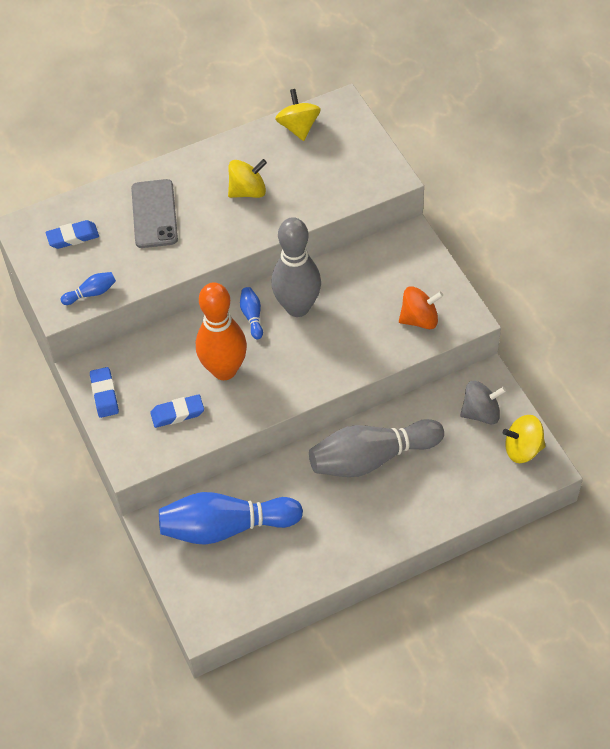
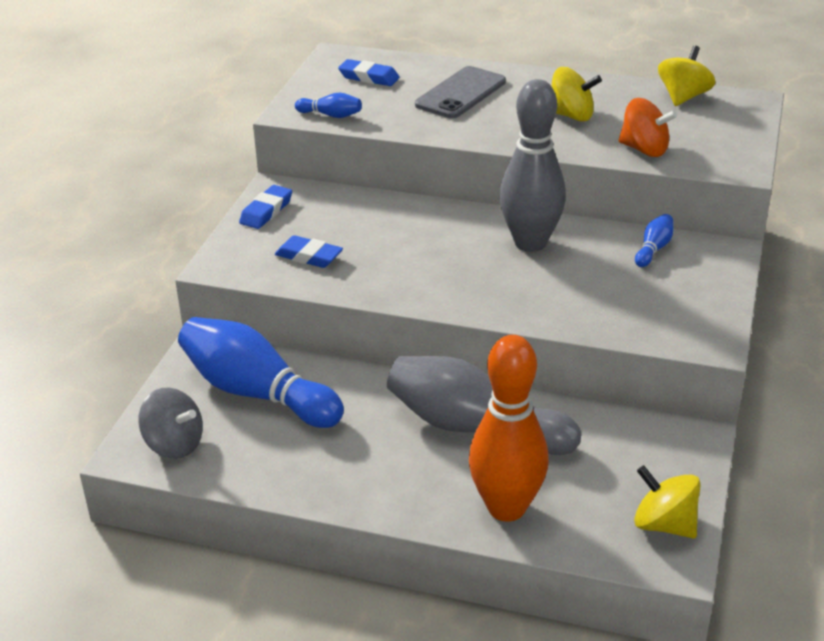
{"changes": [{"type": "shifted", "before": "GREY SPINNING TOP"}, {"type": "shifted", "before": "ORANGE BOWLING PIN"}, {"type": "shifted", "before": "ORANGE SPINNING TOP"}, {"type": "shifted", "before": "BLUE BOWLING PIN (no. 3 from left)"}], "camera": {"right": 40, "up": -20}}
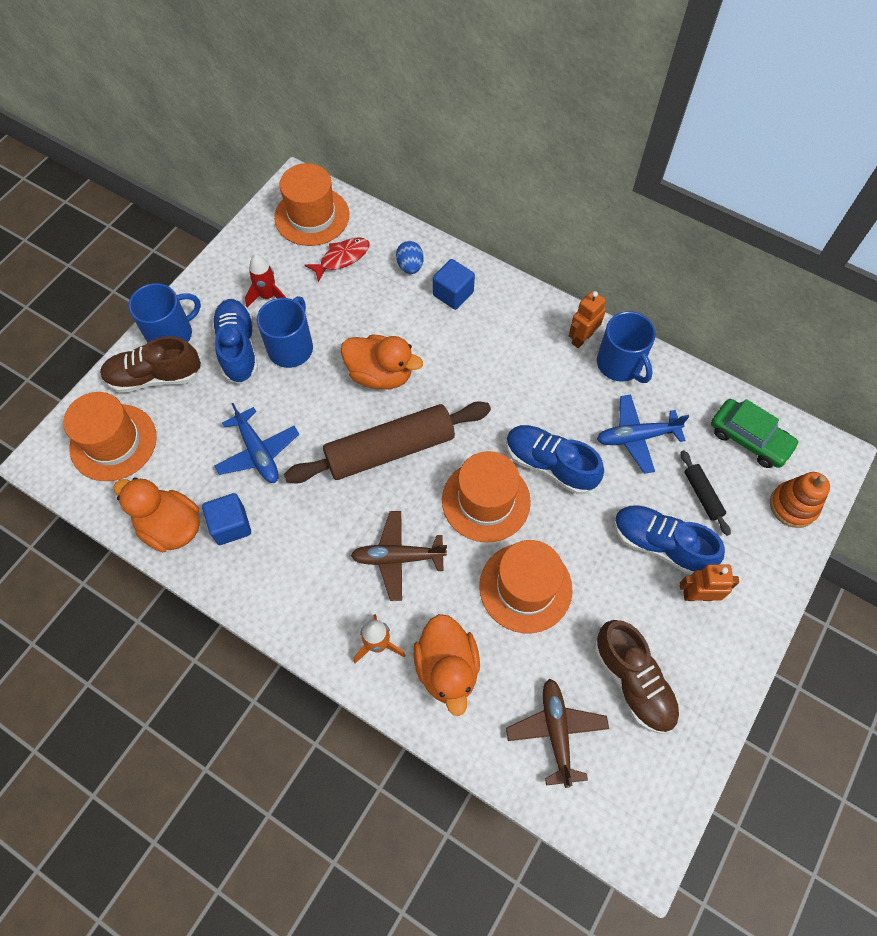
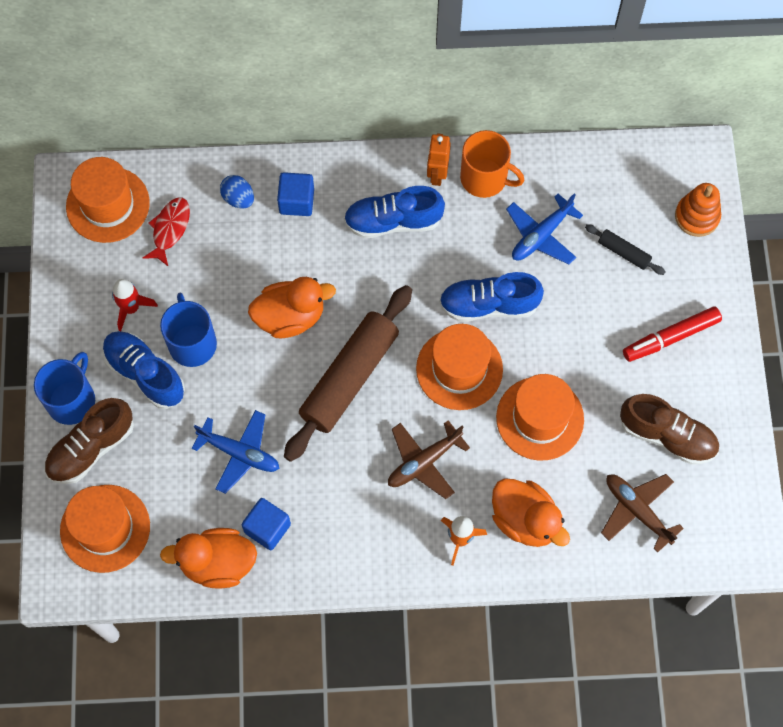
{"changes": [{"type": "shifted", "before": "BLUE SHOE (no. 3 from left in the first image)", "after": "BLUE SHOE (no. 2 from left)"}, {"type": "repainted", "before": "BLUE MUG (no. 3 from left)", "after": "ORANGE MUG"}, {"type": "swapped", "before": "ORANGE ROBOT (no. 2 from left)", "after": "RED MARKER"}, {"type": "gone", "before": "GREEN CAR"}], "camera": {"right": -35, "up": 5}}
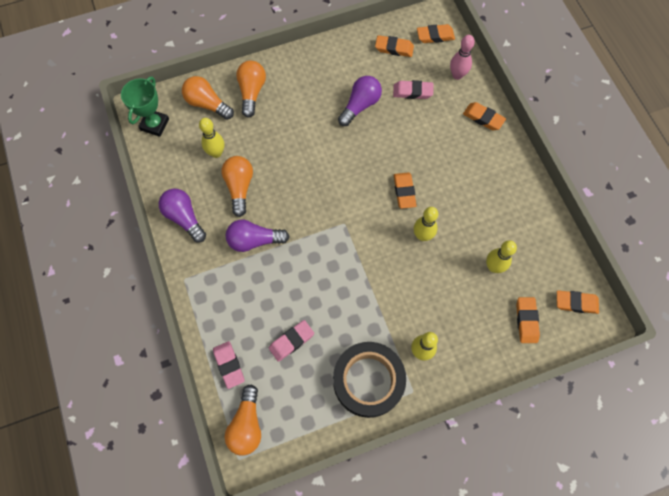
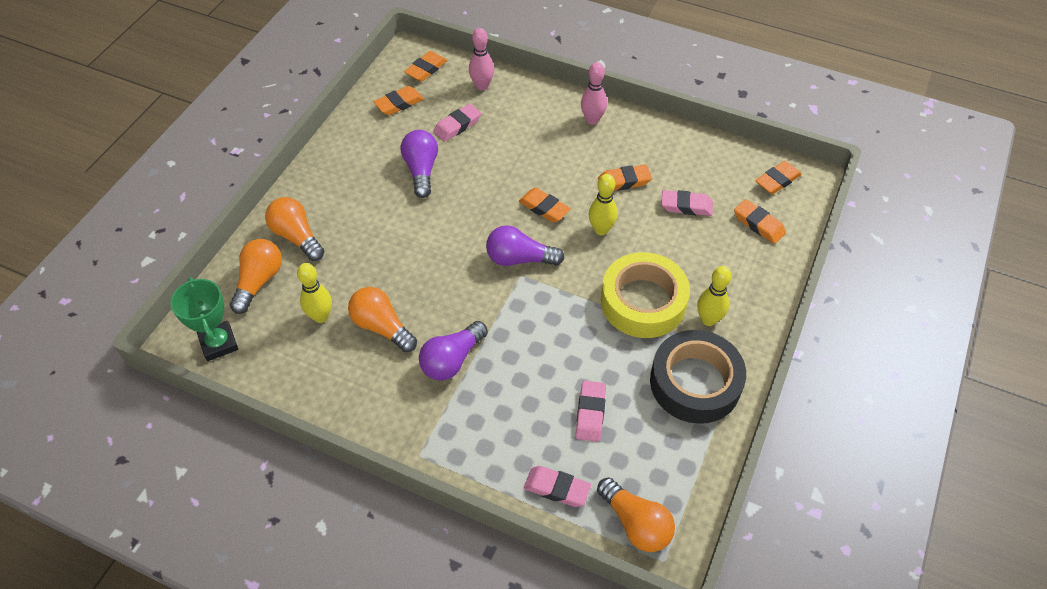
{"changes": [{"type": "rotated", "before": "ORANGE LIGHT BULB (no. 1 from left)", "turn": 120}, {"type": "shifted", "before": "PURPLE LIGHT BULB (no. 1 from left in the first image)", "after": "PURPLE LIGHT BULB (no. 3 from left)"}, {"type": "new", "after": "PINK BOWLING PIN (no. 2 from left)"}, {"type": "shifted", "before": "ORANGE ERASER (no. 4 from left)"}, {"type": "new", "after": "YELLOW TAPE"}, {"type": "swapped", "before": "YELLOW BOWLING PIN (no. 4 from left)", "after": "PINK ERASER (no. 4 from left)"}], "camera": {"right": -45, "up": -15}}
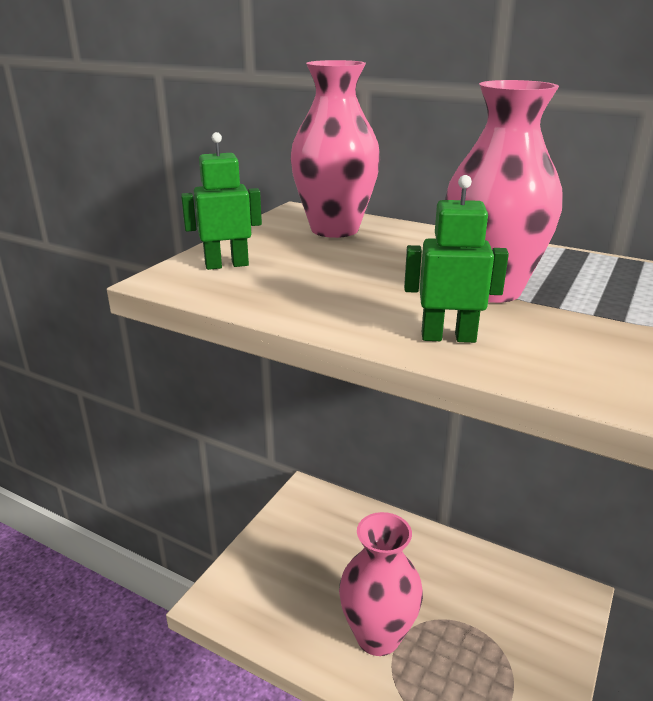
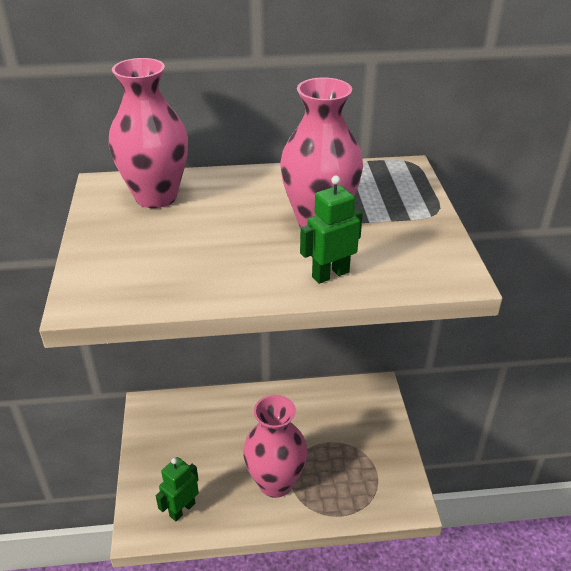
{"changes": [{"type": "shifted", "before": "GREEN ROBOT (no. 1 from left)"}], "camera": {"right": -35, "up": 10}}
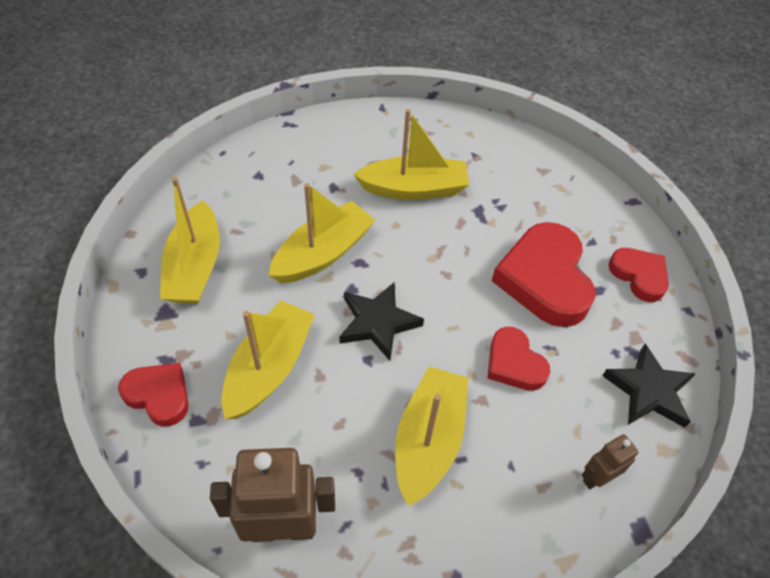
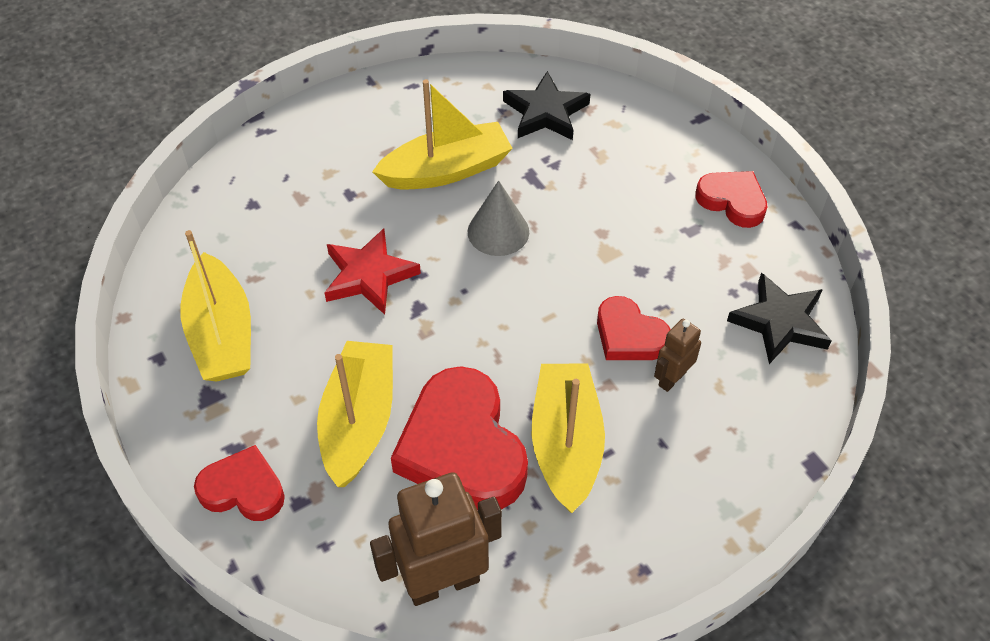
{"changes": [{"type": "swapped", "before": "YELLOW BOAT (no. 3 from left)", "after": "RED STAR"}, {"type": "shifted", "before": "RED HEART (no. 3 from left in the first image)", "after": "RED HEART (no. 2 from left)"}, {"type": "new", "after": "GREY CONE"}, {"type": "shifted", "before": "BLACK STAR (no. 1 from left)"}, {"type": "shifted", "before": "BROWN ROBOT (no. 2 from left)"}], "camera": {"right": -15, "up": 0}}
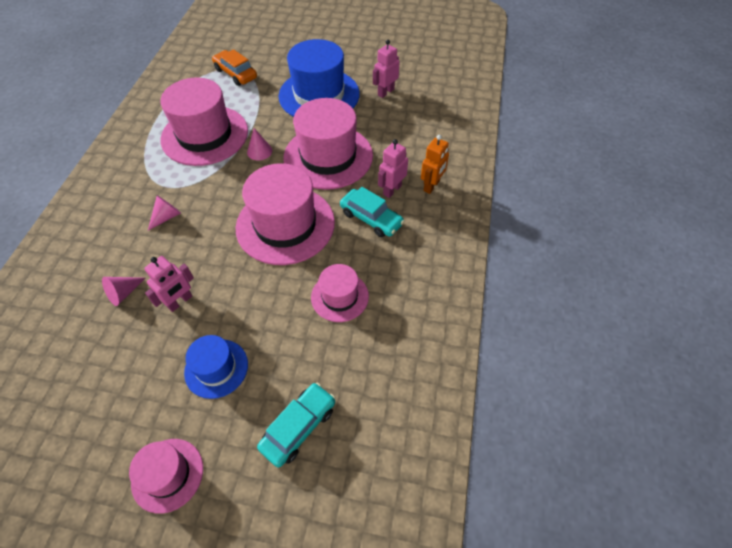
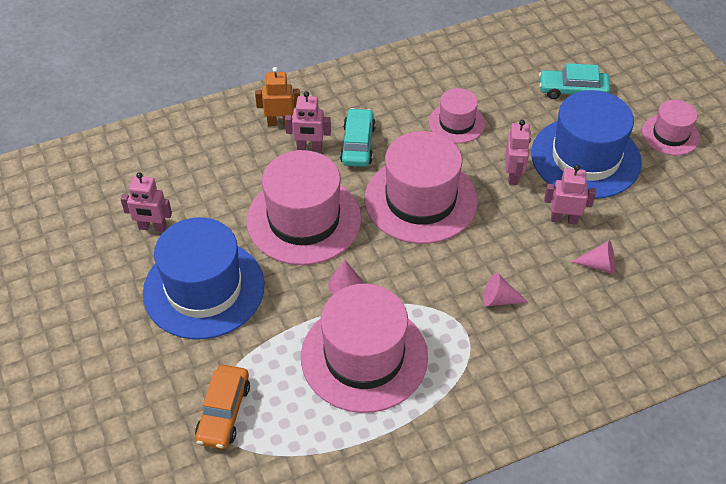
{"changes": [{"type": "new", "after": "PINK ROBOT (no. 3 from left)"}, {"type": "scaled", "before": "BLUE HAT (no. 1 from left in the first image)", "scale": 1.88}], "camera": {"right": -125, "up": -5}}
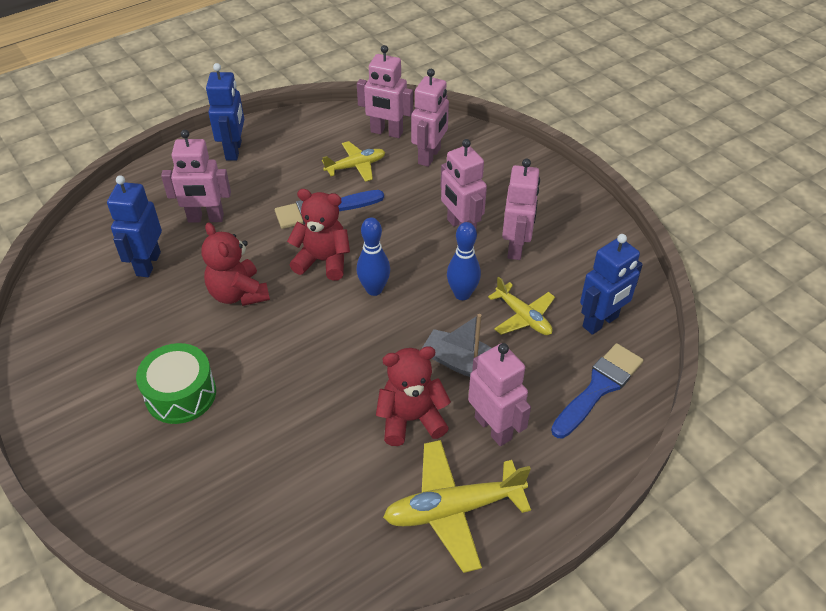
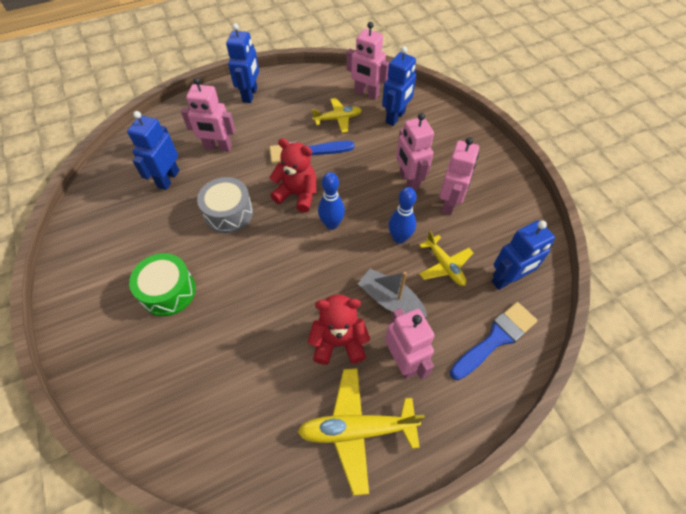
{"changes": [{"type": "swapped", "before": "RED TEDDY BEAR (no. 1 from left)", "after": "GREY DRUM"}, {"type": "repainted", "before": "PINK ROBOT (no. 3 from left)", "after": "BLUE ROBOT (no. 3 from left)"}], "camera": {"right": 10, "up": 10}}
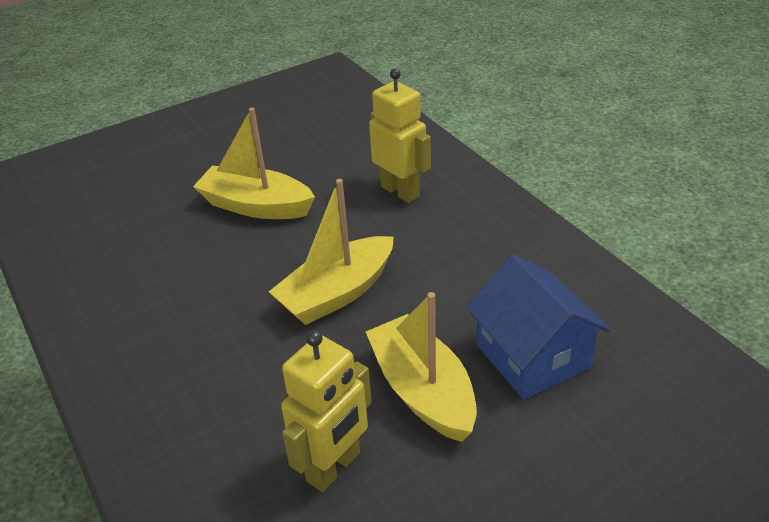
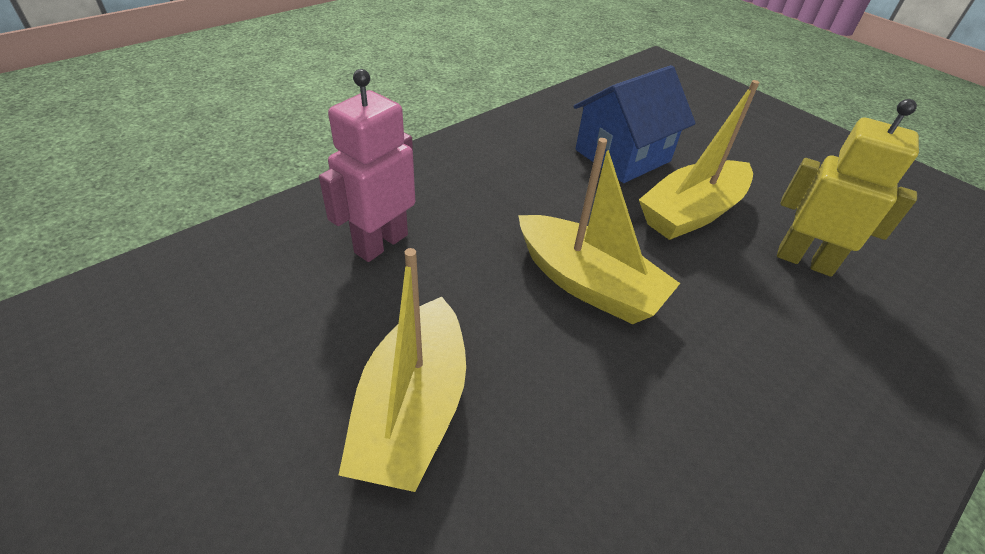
{"changes": [{"type": "repainted", "before": "YELLOW ROBOT (no. 2 from left)", "after": "PINK ROBOT"}], "camera": {"right": -105, "up": 5}}
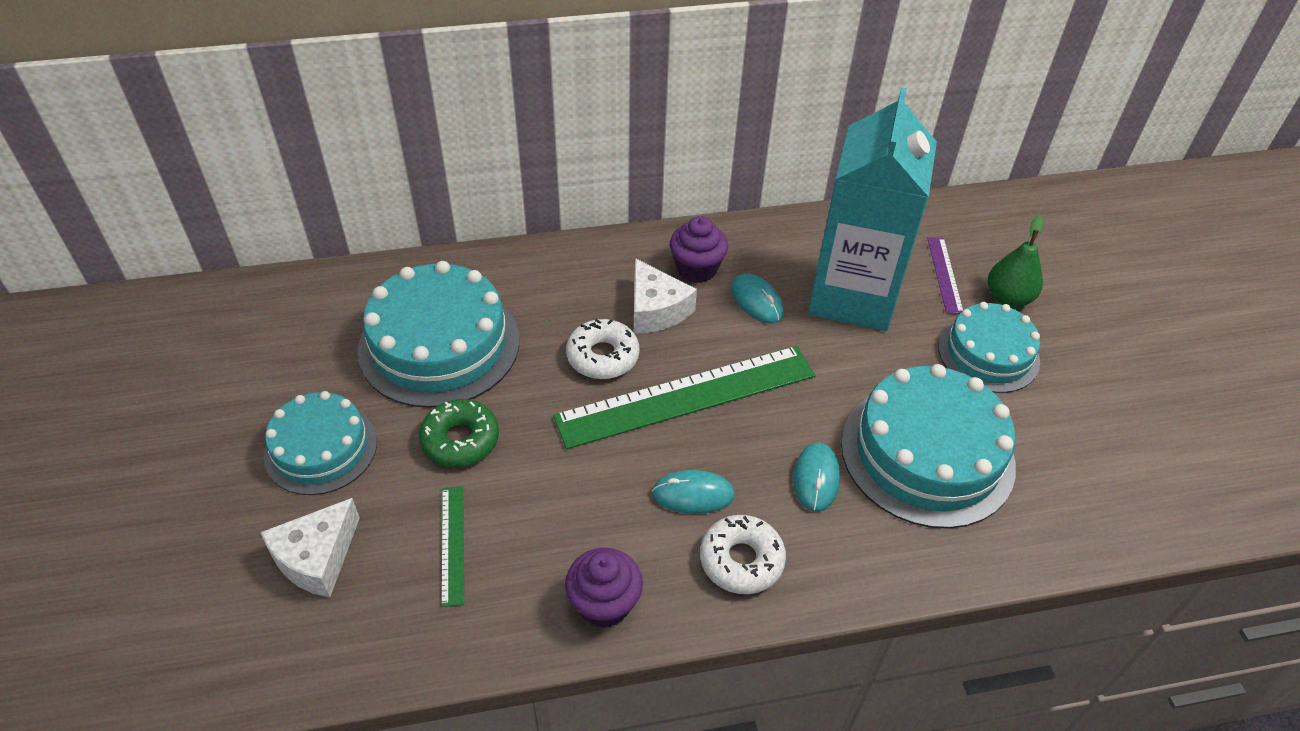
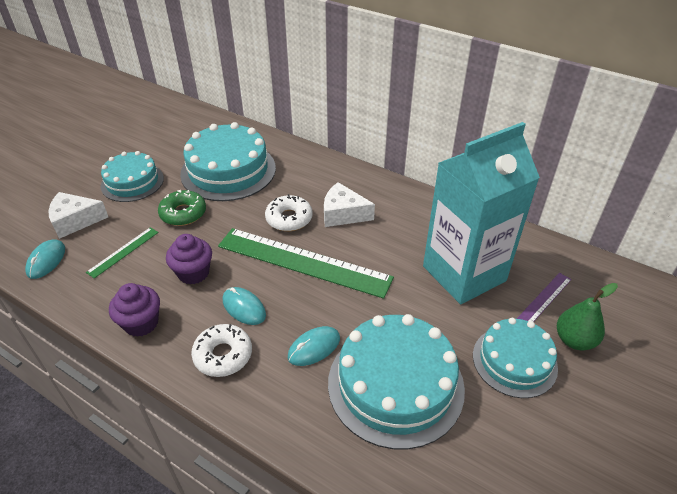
{"changes": [{"type": "shifted", "before": "TURQUOISE MOUSE (no. 2 from left in the first image)", "after": "TURQUOISE MOUSE (no. 1 from left)"}, {"type": "shifted", "before": "PURPLE CUPCAKE (no. 2 from left)"}, {"type": "rotated", "before": "WHITE CHEESE (no. 2 from left)", "turn": 90}], "camera": {"right": 45, "up": -5}}
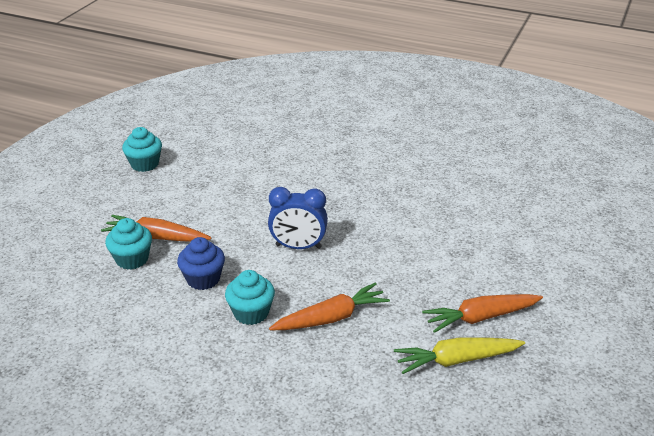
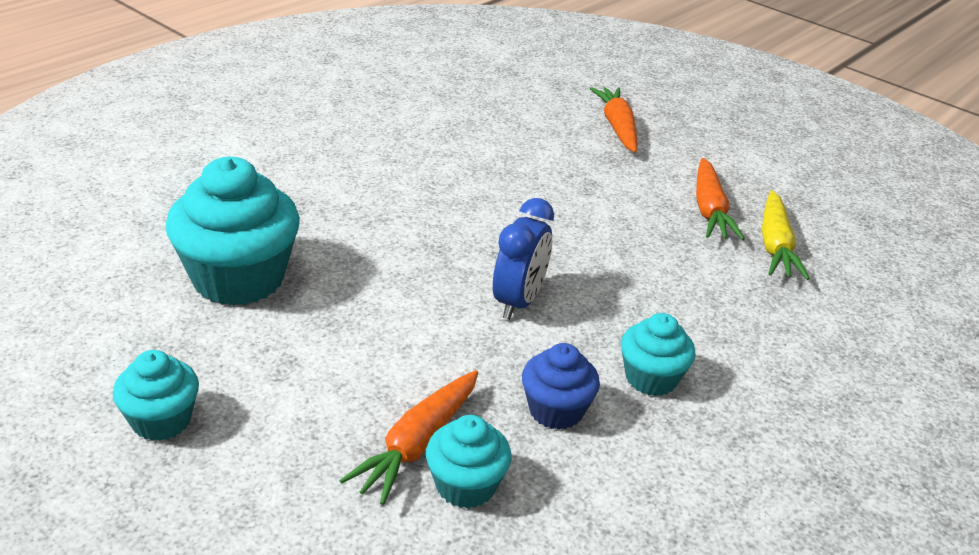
{"changes": [{"type": "new", "after": "TURQUOISE CUPCAKE (no. 2 from left)"}, {"type": "shifted", "before": "ORANGE CARROT (no. 2 from left)"}], "camera": {"right": -75, "up": 0}}
